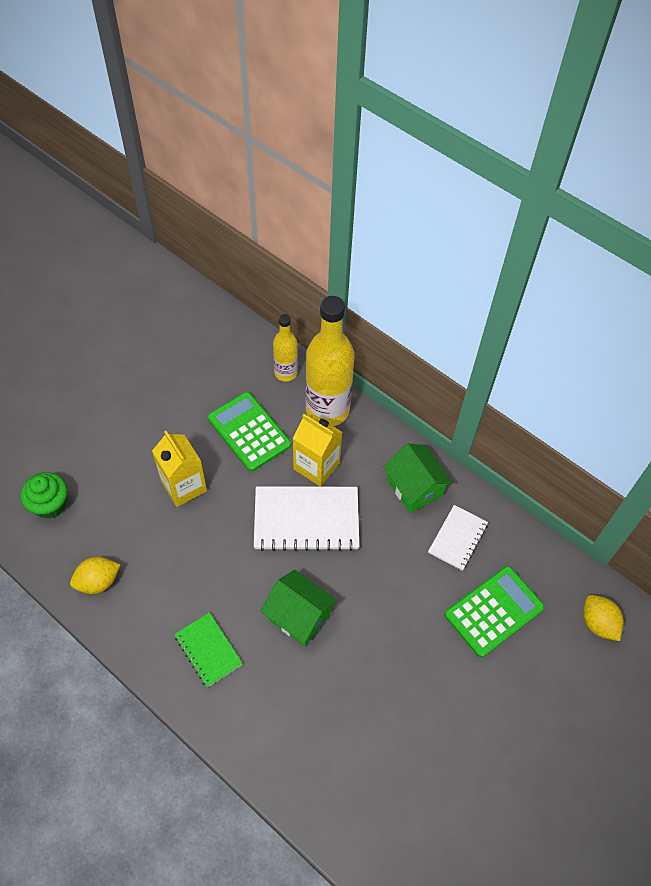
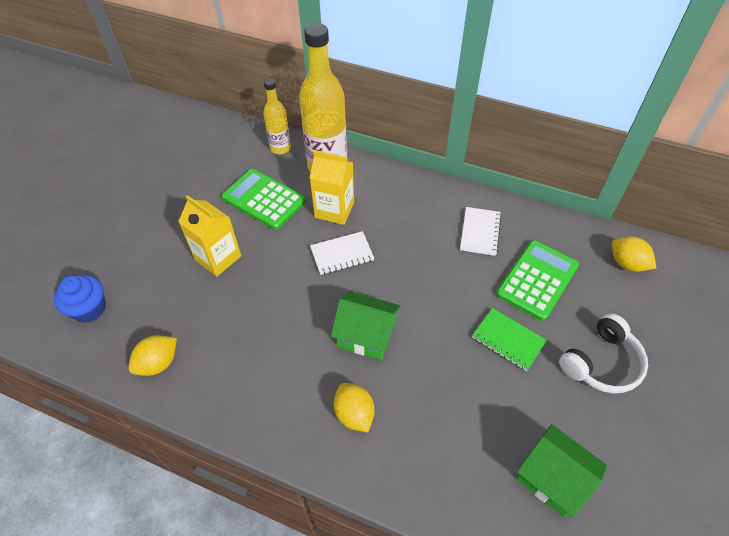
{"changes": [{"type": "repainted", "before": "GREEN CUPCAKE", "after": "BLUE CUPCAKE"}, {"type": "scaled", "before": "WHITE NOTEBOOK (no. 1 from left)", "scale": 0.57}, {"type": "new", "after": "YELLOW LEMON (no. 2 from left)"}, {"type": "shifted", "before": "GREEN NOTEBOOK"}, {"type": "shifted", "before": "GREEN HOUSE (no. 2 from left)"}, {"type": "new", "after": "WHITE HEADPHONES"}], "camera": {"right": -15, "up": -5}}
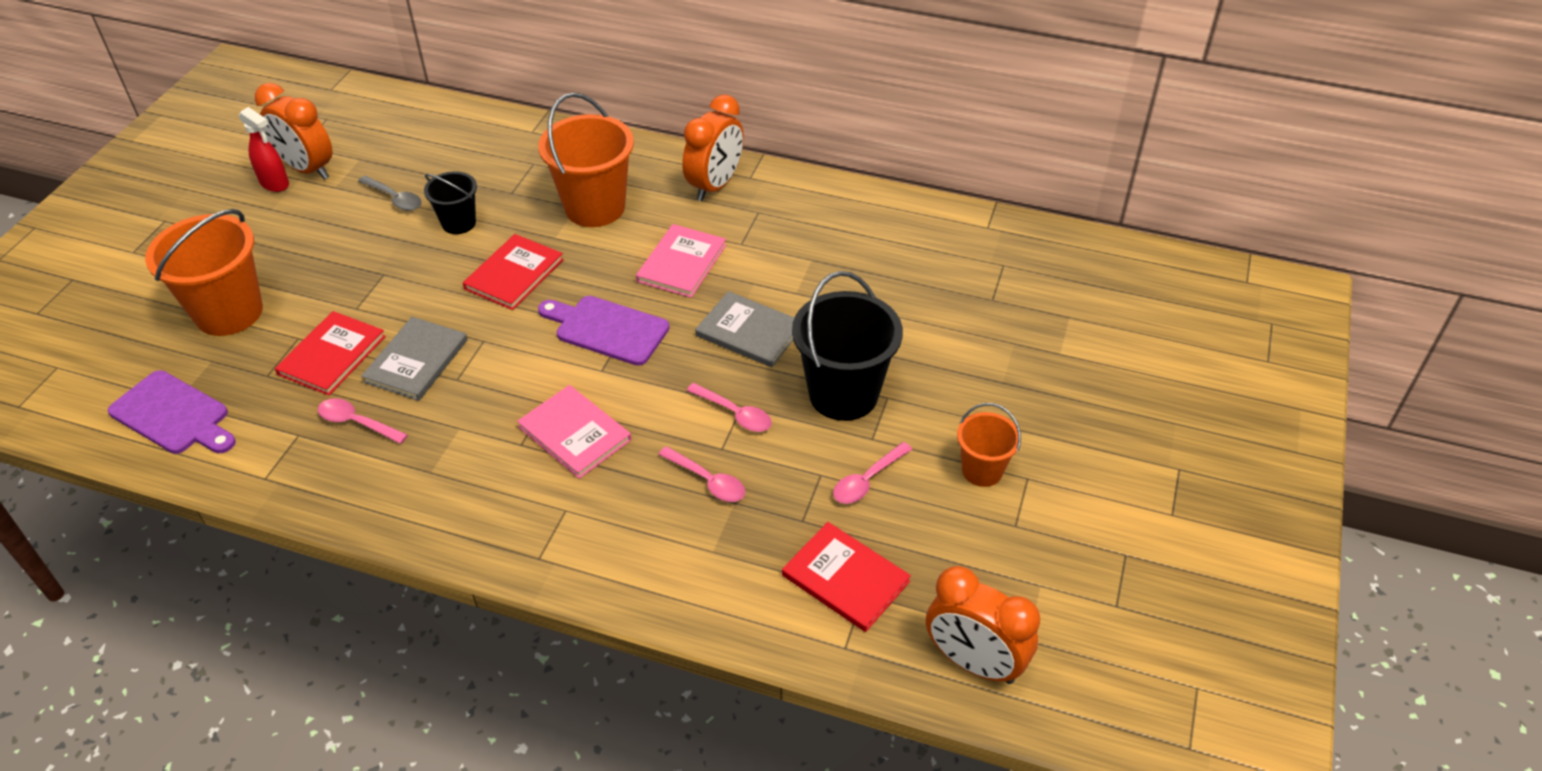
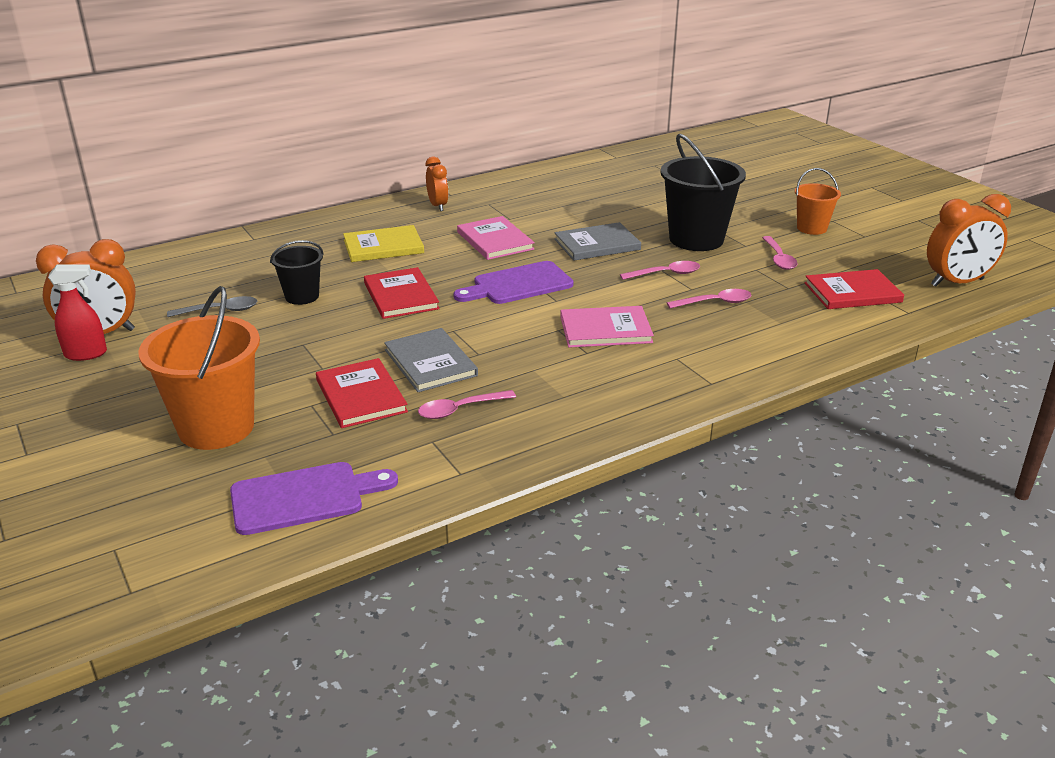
{"changes": [{"type": "swapped", "before": "ORANGE BUCKET (no. 2 from left)", "after": "YELLOW BOOK"}, {"type": "scaled", "before": "ORANGE CLOCK (no. 2 from left)", "scale": 0.6}], "camera": {"right": -50, "up": -15}}
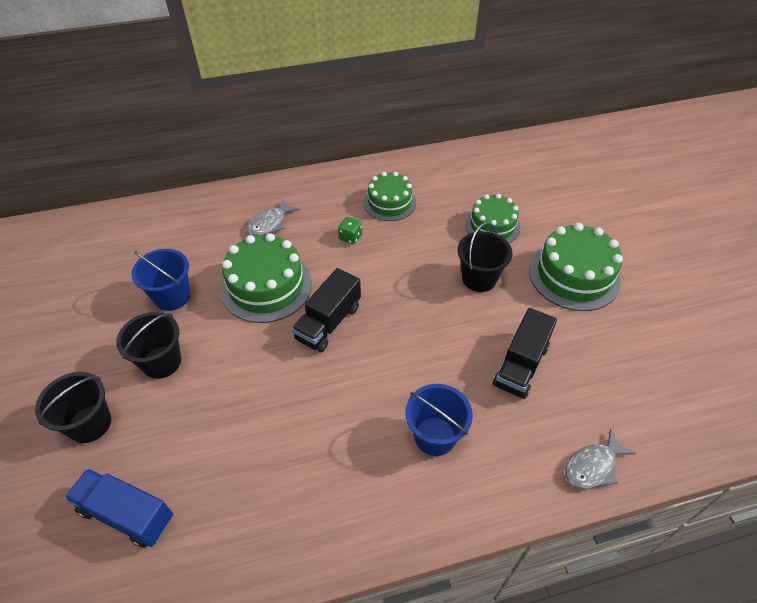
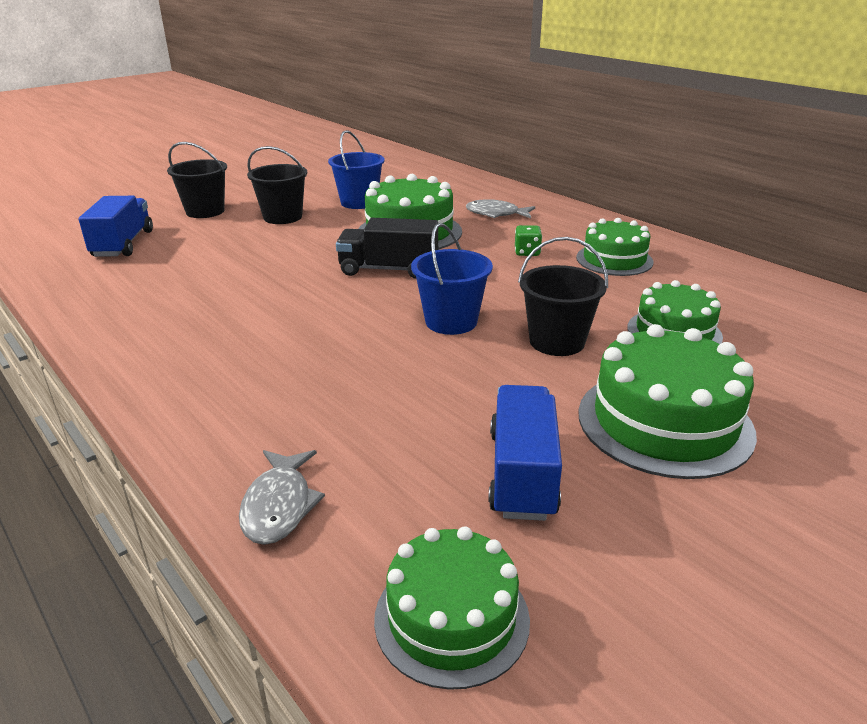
{"changes": [{"type": "rotated", "before": "GREY FISH (no. 2 from left in the first image)", "turn": -120}, {"type": "new", "after": "GREEN CAKE (no. 2 from left)"}, {"type": "shifted", "before": "BLUE BUCKET (no. 2 from left)"}, {"type": "new", "after": "BLUE TRUCK (no. 2 from left)"}, {"type": "gone", "before": "BLACK TRUCK (no. 2 from left)"}], "camera": {"right": 65, "up": -20}}
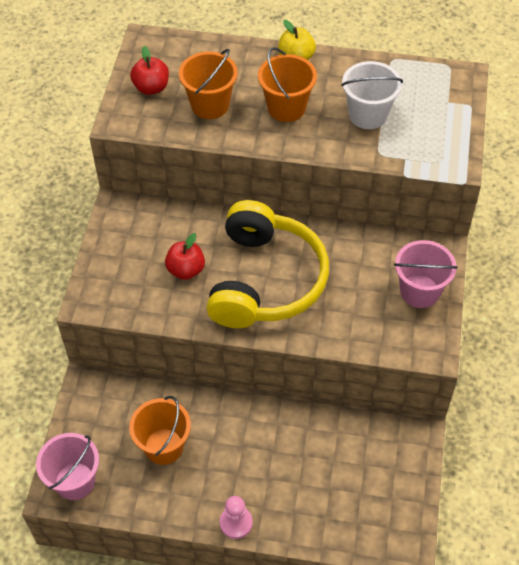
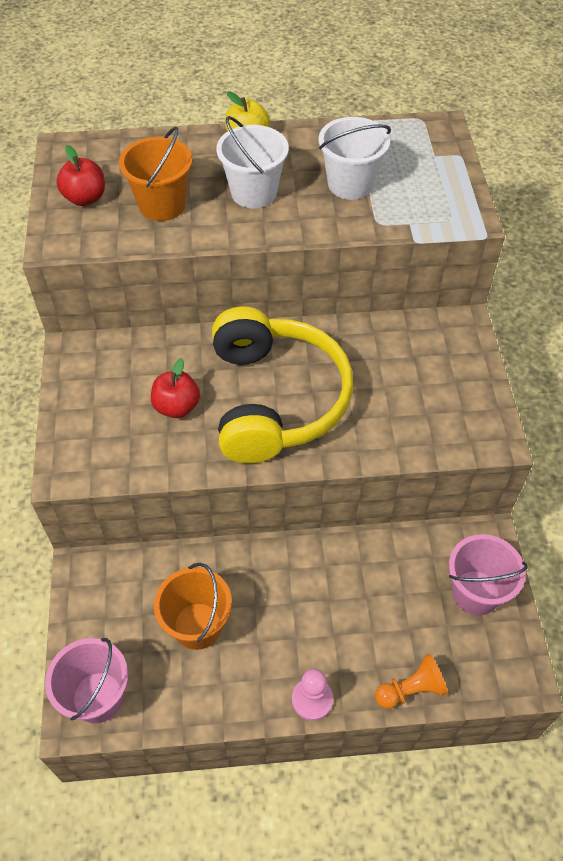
{"changes": [{"type": "repainted", "before": "ORANGE BUCKET (no. 3 from left)", "after": "WHITE BUCKET (no. 1 from left)"}, {"type": "new", "after": "ORANGE PAWN"}, {"type": "shifted", "before": "PINK BUCKET (no. 2 from left)"}], "camera": {"right": -15, "up": 0}}
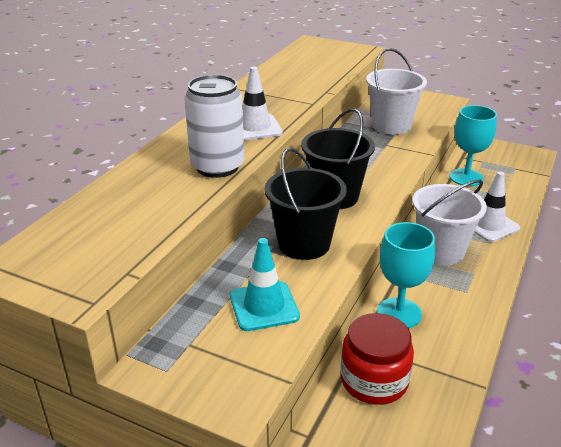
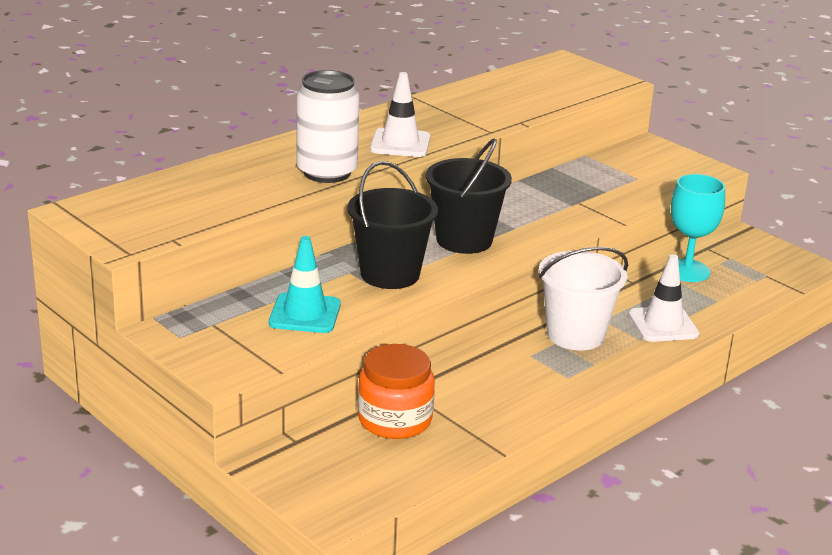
{"changes": [{"type": "repainted", "before": "RED JAR", "after": "ORANGE JAR"}, {"type": "gone", "before": "WHITE BUCKET (no. 1 from left)"}, {"type": "gone", "before": "TURQUOISE GOBLET (no. 1 from left)"}], "camera": {"right": 20, "up": -5}}
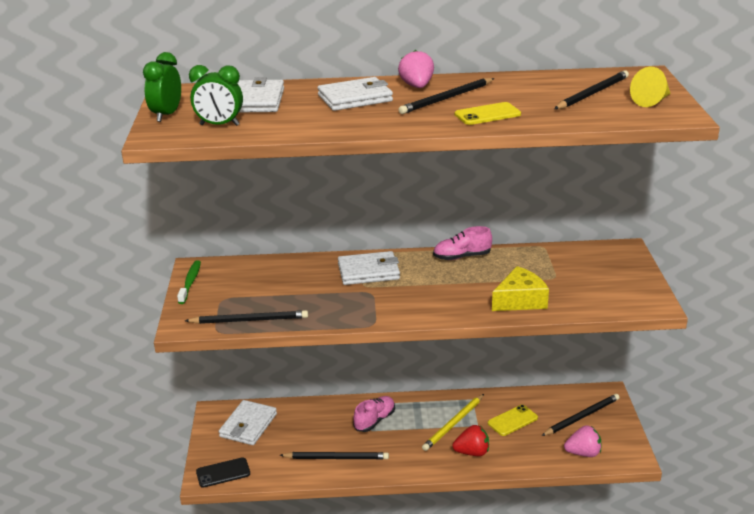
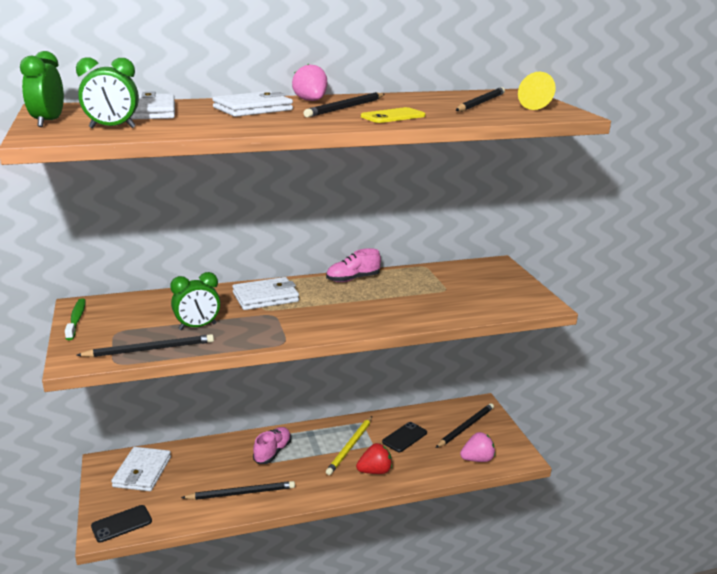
{"changes": [{"type": "new", "after": "GREEN CLOCK (no. 3 from left)"}, {"type": "repainted", "before": "YELLOW PHONE (no. 2 from left)", "after": "BLACK PHONE (no. 2 from left)"}, {"type": "gone", "before": "YELLOW CHEESE"}], "camera": {"right": -15, "up": -5}}
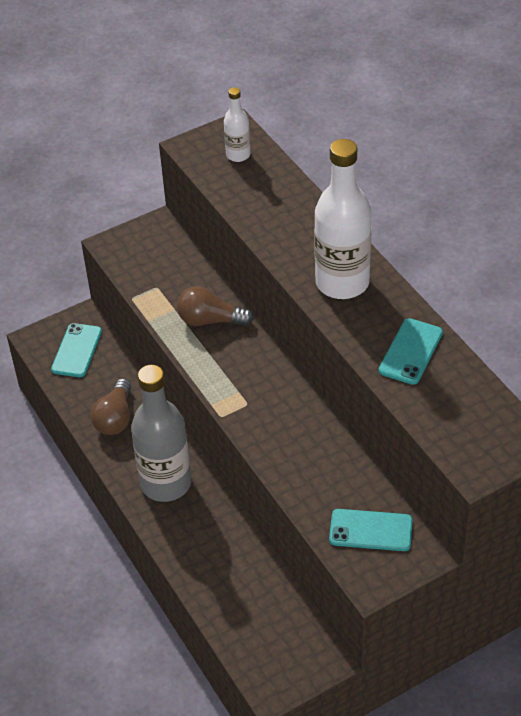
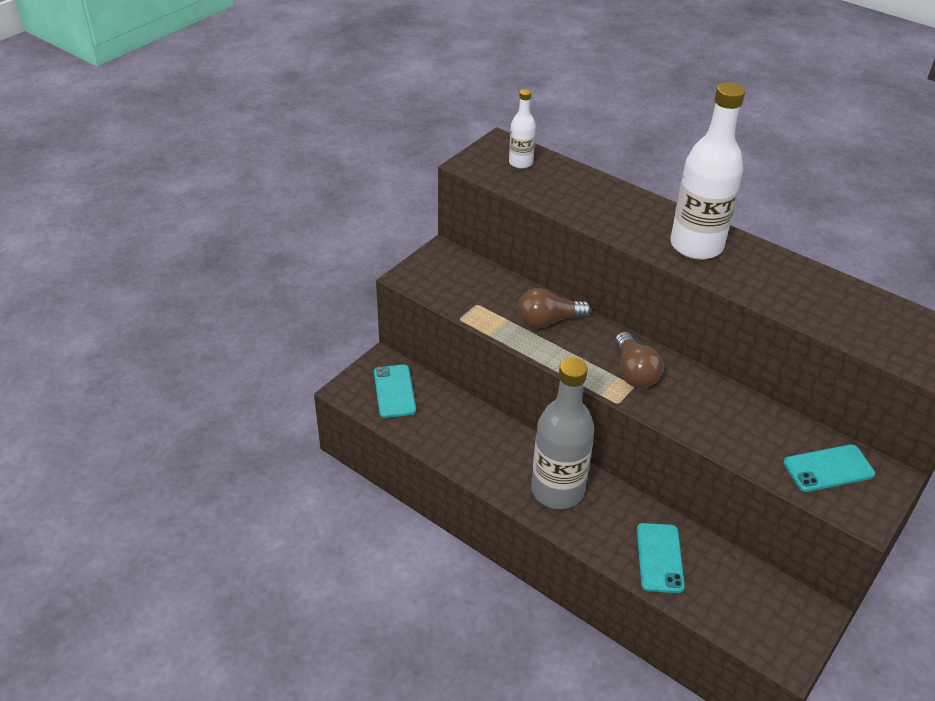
{"changes": [{"type": "shifted", "before": "BROWN LIGHT BULB (no. 1 from left in the first image)", "after": "BROWN LIGHT BULB (no. 2 from left)"}, {"type": "shifted", "before": "TURQUOISE PHONE (no. 3 from left in the first image)", "after": "TURQUOISE PHONE (no. 2 from left)"}], "camera": {"right": -25, "up": -5}}
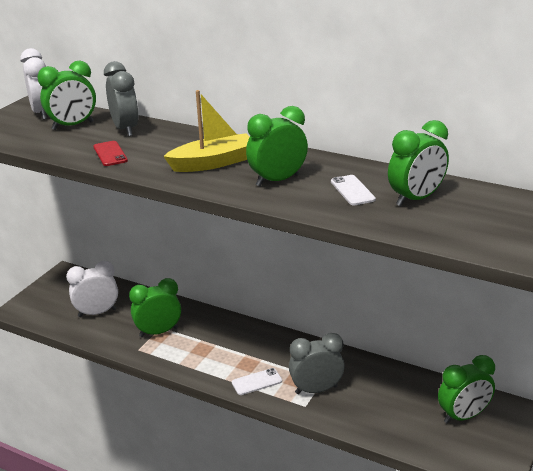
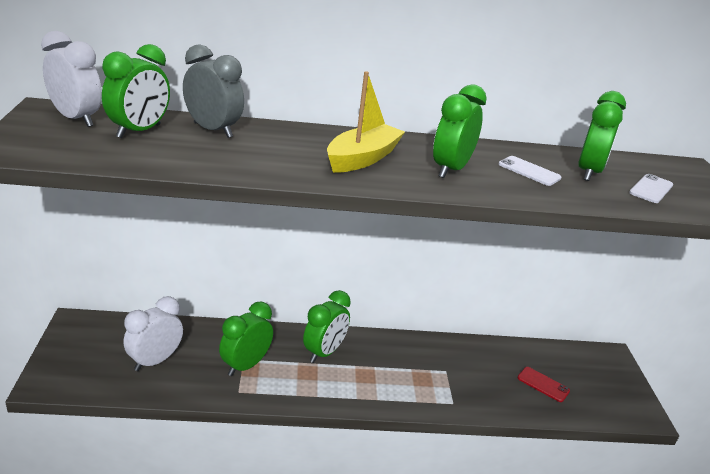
{"changes": [{"type": "shifted", "before": "GREEN CLOCK (no. 5 from left in the first image)", "after": "GREEN CLOCK (no. 3 from left)"}, {"type": "shifted", "before": "RED PHONE"}, {"type": "shifted", "before": "WHITE PHONE (no. 1 from left in the first image)", "after": "WHITE PHONE (no. 2 from left)"}, {"type": "gone", "before": "GREY CLOCK (no. 2 from left)"}], "camera": {"right": -35, "up": 0}}
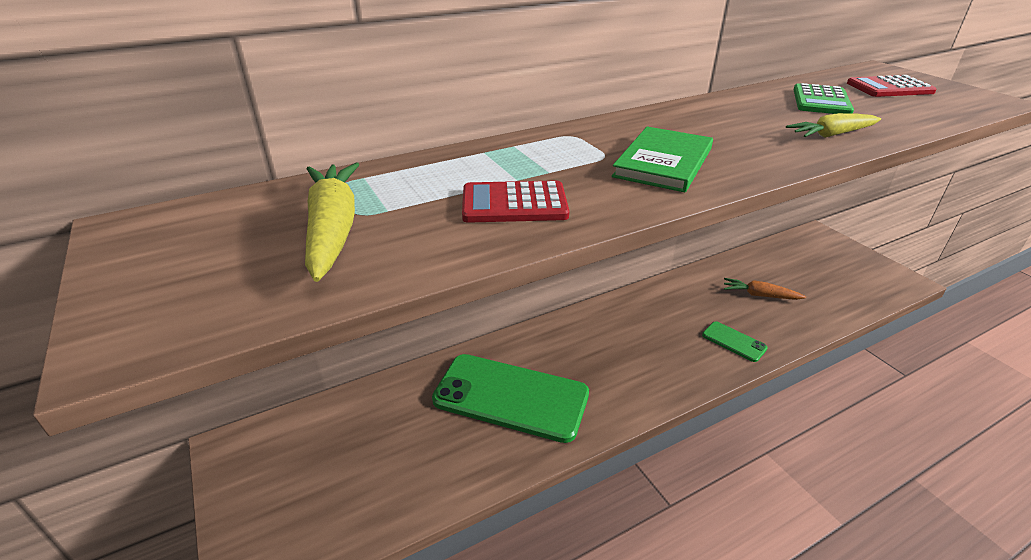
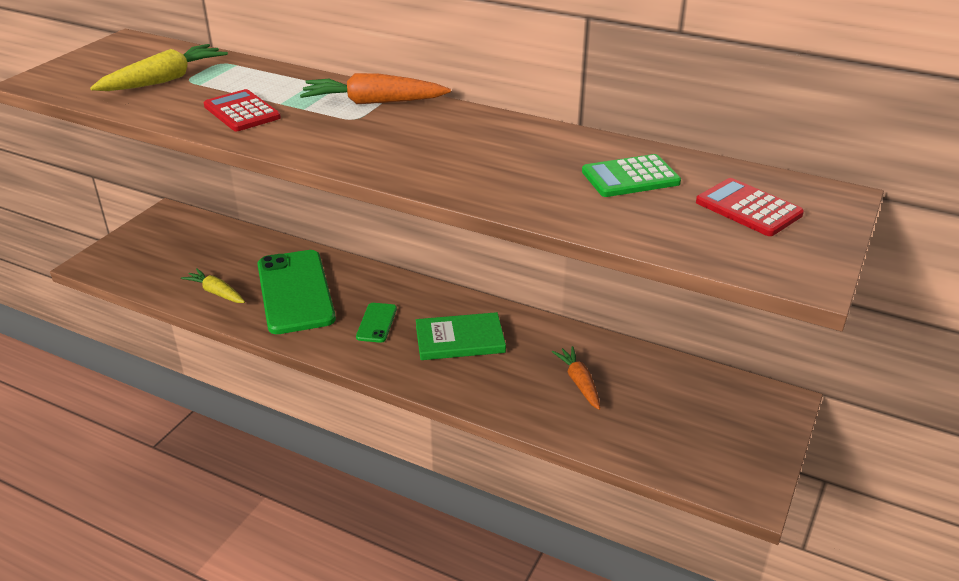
{"changes": [{"type": "shifted", "before": "YELLOW CARROT (no. 2 from left)"}, {"type": "new", "after": "ORANGE CARROT (no. 1 from left)"}, {"type": "shifted", "before": "GREEN PHONE (no. 2 from left)"}, {"type": "shifted", "before": "GREEN BOOK"}], "camera": {"right": 55, "up": 0}}
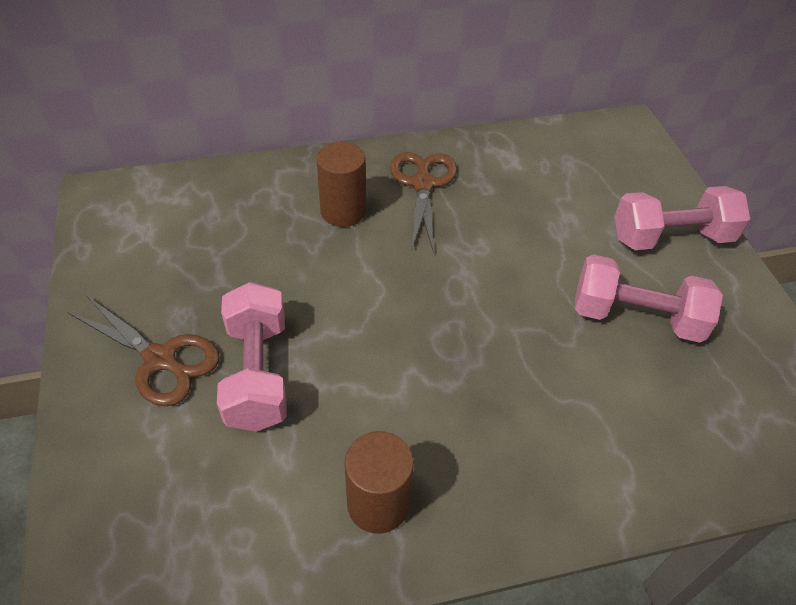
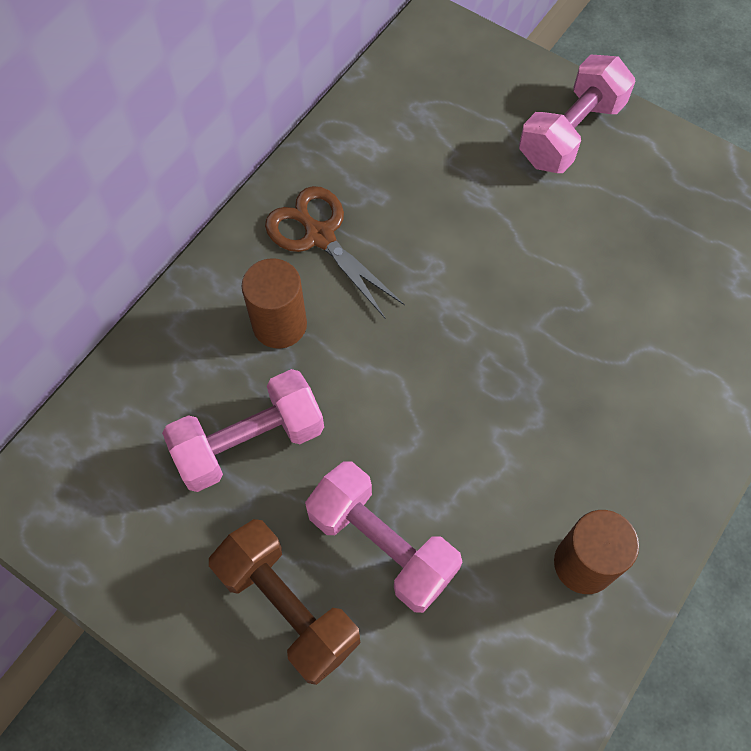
{"changes": [{"type": "shifted", "before": "PINK DUMBBELL (no. 2 from left in the first image)", "after": "PINK DUMBBELL (no. 1 from left)"}, {"type": "swapped", "before": "BROWN SCISSORS (no. 1 from left)", "after": "BROWN DUMBBELL"}], "camera": {"right": -40, "up": 15}}
